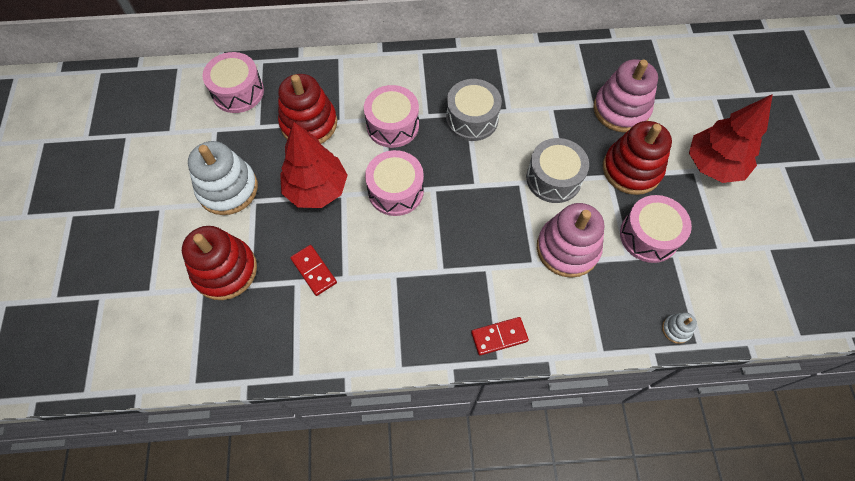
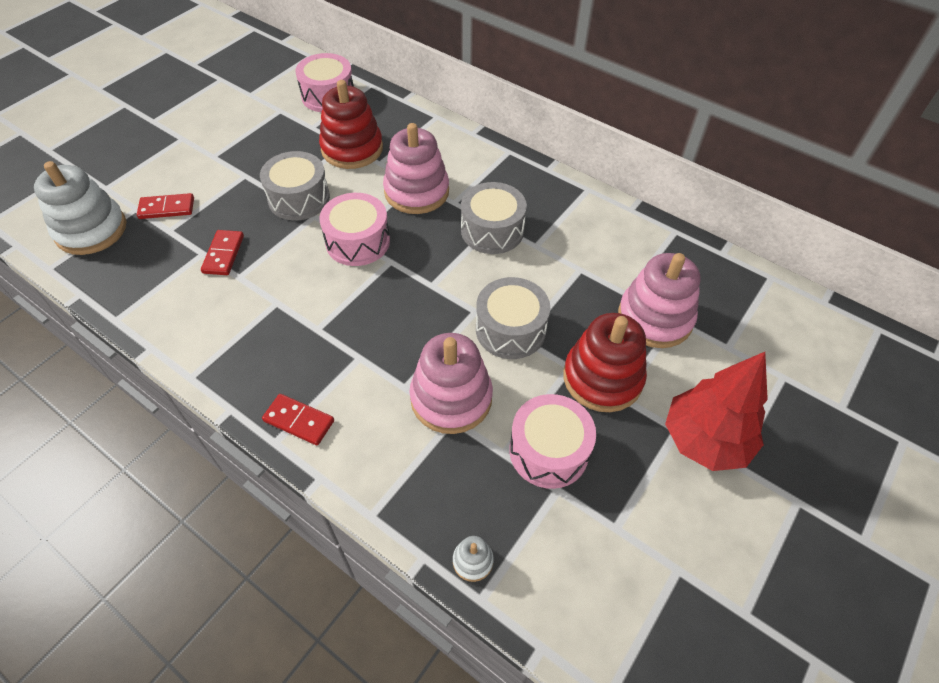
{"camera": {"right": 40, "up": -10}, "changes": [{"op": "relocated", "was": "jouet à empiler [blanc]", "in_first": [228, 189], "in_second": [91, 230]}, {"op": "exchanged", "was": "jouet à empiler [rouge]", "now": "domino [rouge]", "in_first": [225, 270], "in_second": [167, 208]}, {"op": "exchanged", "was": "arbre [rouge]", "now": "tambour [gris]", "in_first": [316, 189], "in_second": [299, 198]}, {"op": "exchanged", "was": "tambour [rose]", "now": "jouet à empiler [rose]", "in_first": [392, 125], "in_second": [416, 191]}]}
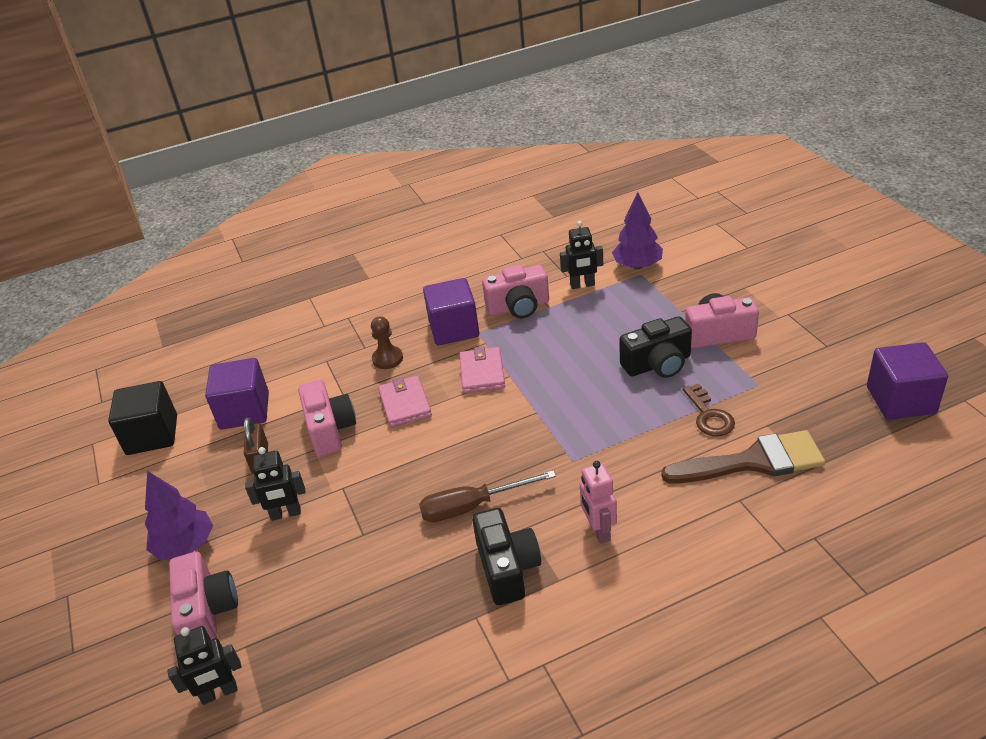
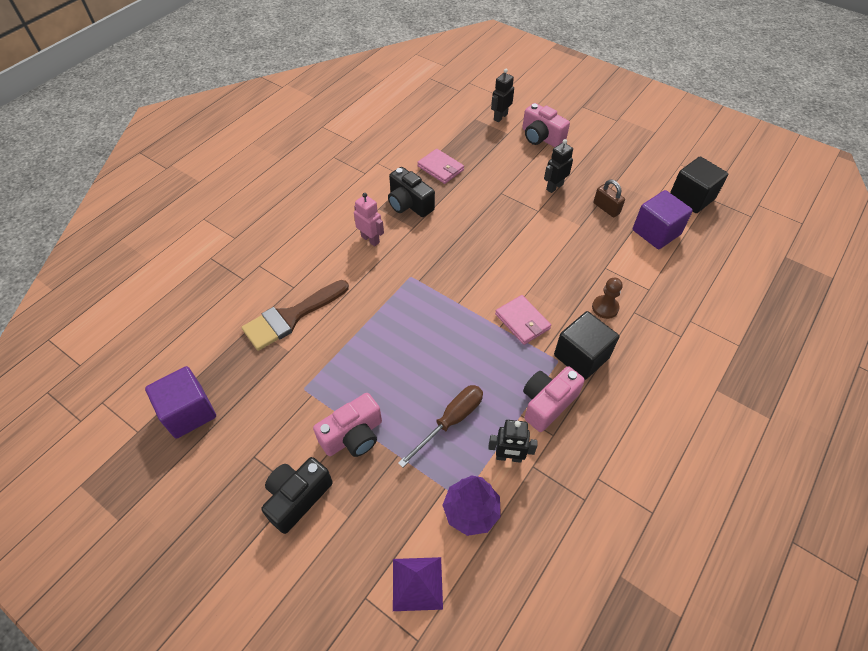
{"camera": {"right": 145, "up": 15}, "changes": [{"op": "relocated", "was": "appareil photo [noir]", "in_first": [658, 364], "in_second": [297, 497]}, {"op": "appeared", "now": "pyramide [violet]", "in_second": [417, 583]}, {"op": "relocated", "was": "tournevis [marron]", "in_first": [473, 506], "in_second": [450, 421]}, {"op": "relocated", "was": "portefeuille [rose]", "in_first": [405, 404], "in_second": [440, 168]}, {"op": "spun", "was": "robot [noir]", "in_first": [582, 285], "in_second": [509, 457], "clockwise": -135}, {"op": "colour", "was": "cube [violet]", "now": "cube [noir]", "in_first": [454, 329], "in_second": [581, 356]}, {"op": "missing", "was": "arbre [violet]", "in_first": [185, 546]}, {"op": "missing", "was": "appareil photo [rose]", "in_first": [330, 430]}, {"op": "missing", "was": "clé [marron]", "in_first": [709, 416]}]}
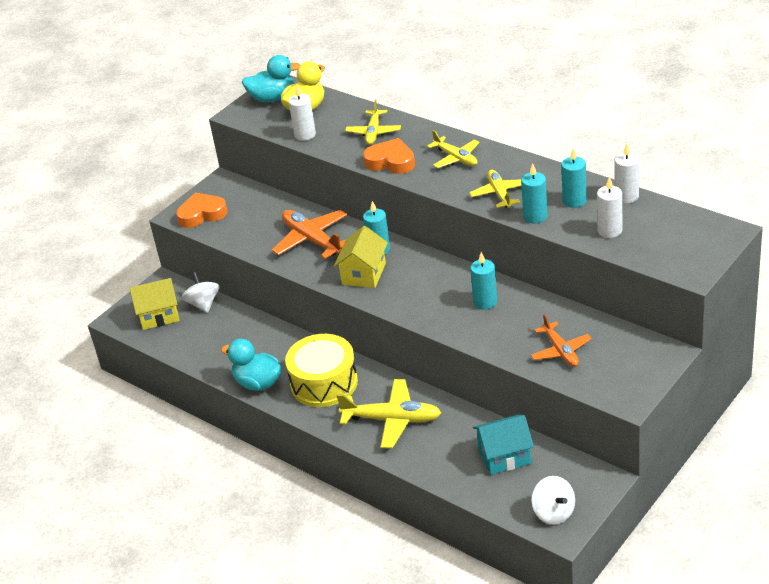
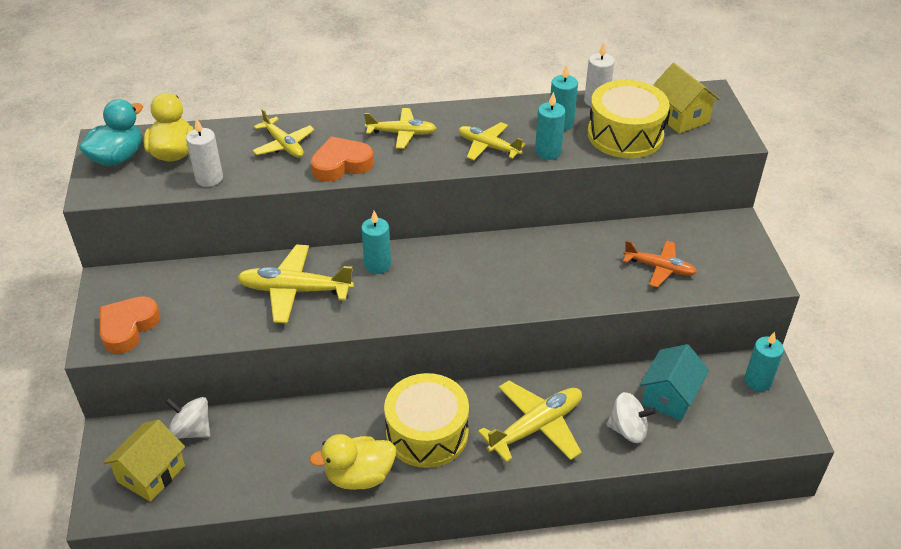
{"camera": {"right": -50, "up": 5}, "changes": [{"op": "colour", "was": "avion [orange]", "now": "avion [jaune]", "in_first": [312, 240], "in_second": [295, 290]}, {"op": "colour", "was": "canard [turquoise]", "now": "canard [jaune]", "in_first": [258, 383], "in_second": [359, 476]}, {"op": "exchanged", "was": "bougie [blanc]", "now": "tambour [jaune]", "in_first": [609, 231], "in_second": [625, 135]}, {"op": "relocated", "was": "toupie [blanc]", "in_first": [553, 512], "in_second": [628, 430]}, {"op": "relocated", "was": "maison [jaune]", "in_first": [364, 274], "in_second": [680, 117]}, {"op": "relocated", "was": "bougie [turquoise]", "in_first": [485, 302], "in_second": [757, 381]}]}
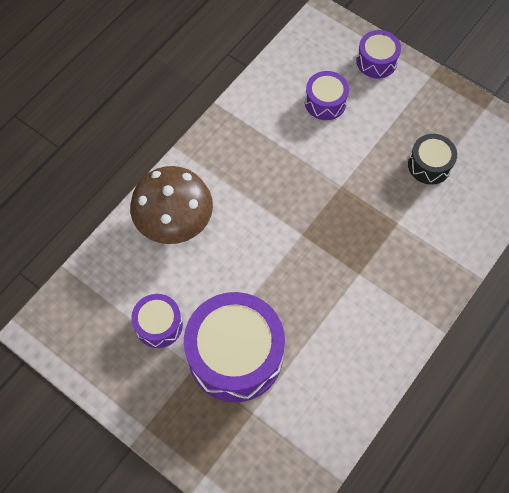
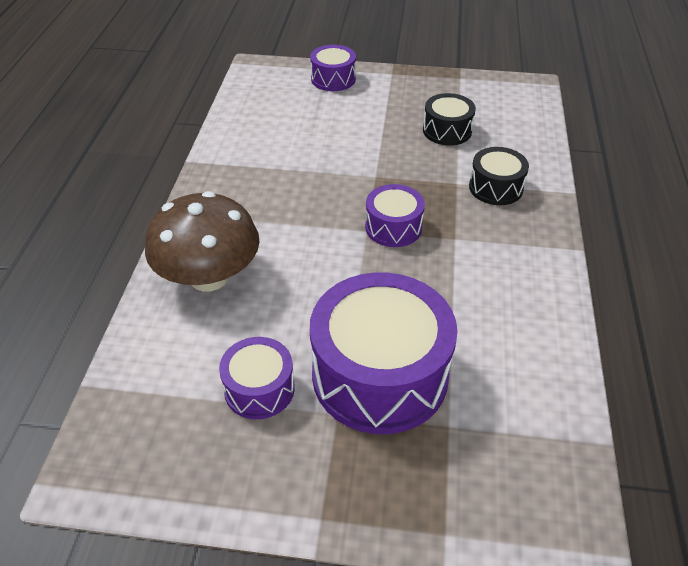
{"camera": {"right": -30, "up": -20}, "changes": [{"op": "relocated", "was": "tambour [violet]", "in_first": [325, 102], "in_second": [393, 227]}, {"op": "appeared", "now": "tambour [noir]", "in_second": [495, 187]}]}
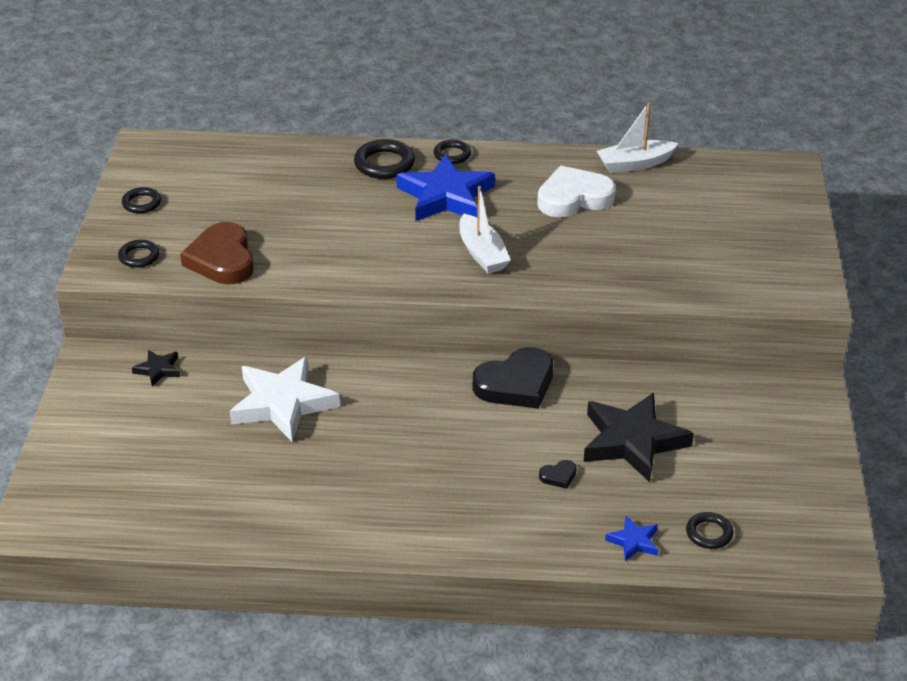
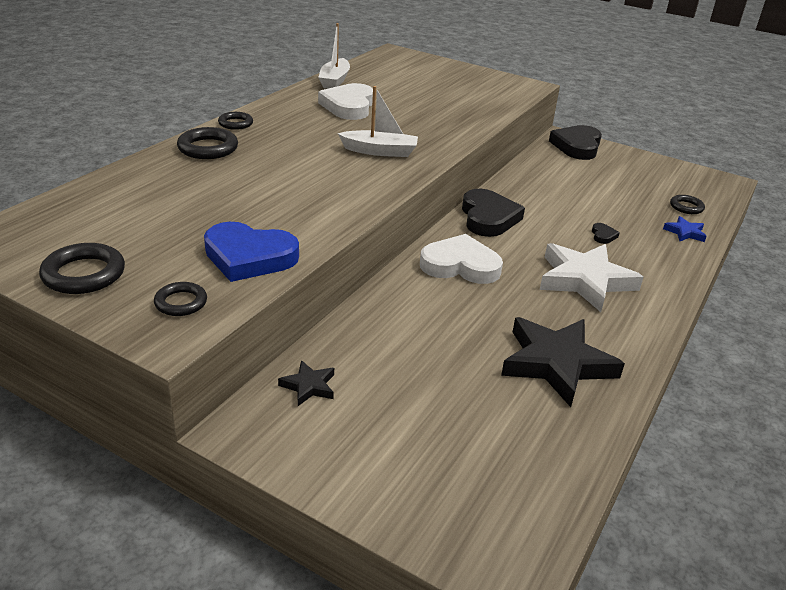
{"camera": {"right": -65, "up": -5}, "changes": [{"op": "size", "was": "anneau [noir]", "in_first": [141, 203], "in_second": [84, 274], "ratio": 1.61}, {"op": "colour", "was": "cœur [marron]", "now": "cœur [bleu]", "in_first": [222, 259], "in_second": [249, 257]}, {"op": "appeared", "now": "cœur [blanc]", "in_second": [460, 265]}, {"op": "relocated", "was": "étoile [noir]", "in_first": [632, 441], "in_second": [556, 364]}, {"op": "relocated", "was": "étoile [blanc]", "in_first": [283, 404], "in_second": [585, 280]}, {"op": "appeared", "now": "cœur [noir]", "in_second": [577, 146]}, {"op": "missing", "was": "étoile [bleu]", "in_first": [446, 196]}]}
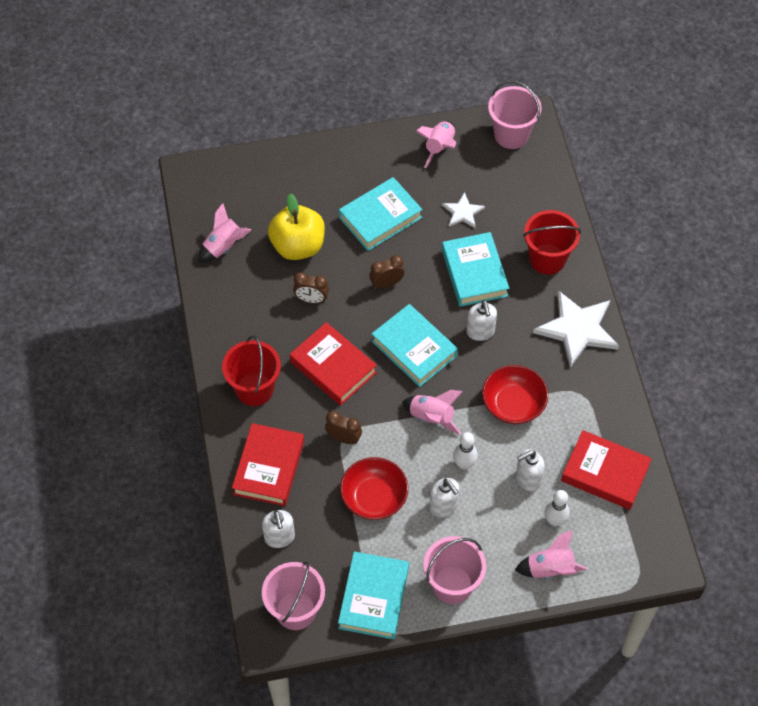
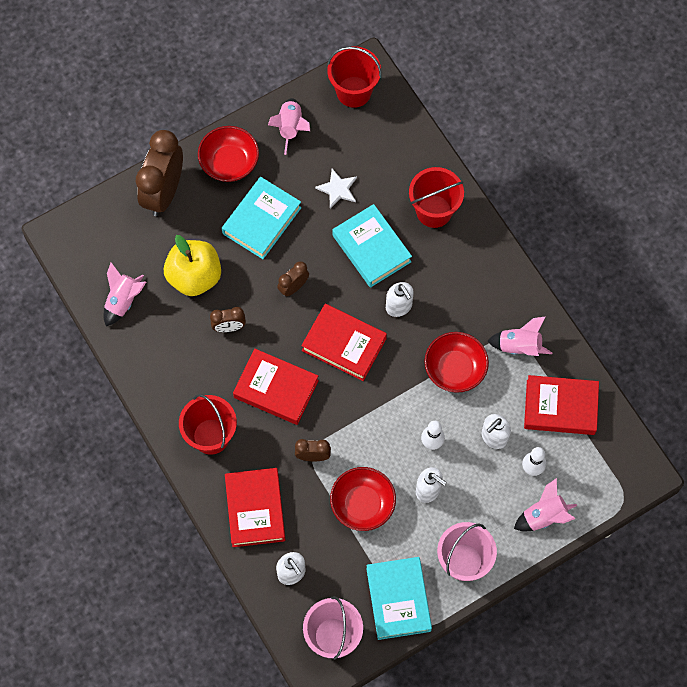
{"camera": {"right": -20, "up": 10}, "changes": [{"op": "appeared", "now": "réveil [marron]", "in_second": [164, 192]}, {"op": "appeared", "now": "bol [rouge]", "in_second": [229, 162]}, {"op": "colour", "was": "livre [turquoise]", "now": "livre [rouge]", "in_first": [414, 348], "in_second": [344, 344]}, {"op": "colour", "was": "seau [rose]", "now": "seau [rouge]", "in_first": [511, 135], "in_second": [354, 92]}, {"op": "relocated", "was": "fusée [rose]", "in_first": [432, 417], "in_second": [519, 346]}, {"op": "missing", "was": "étoile [blanc]", "in_first": [577, 329]}]}
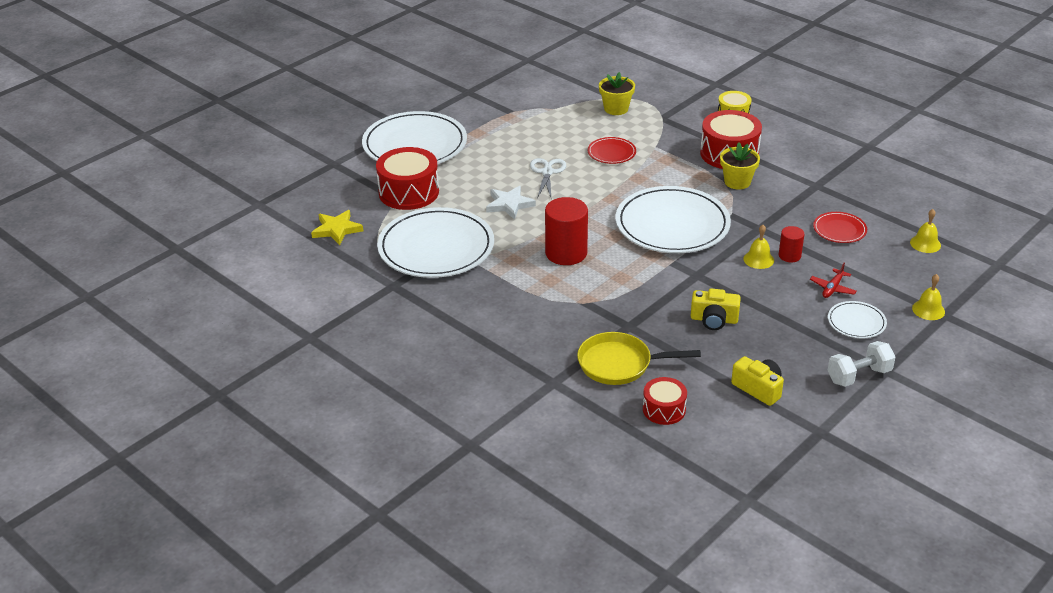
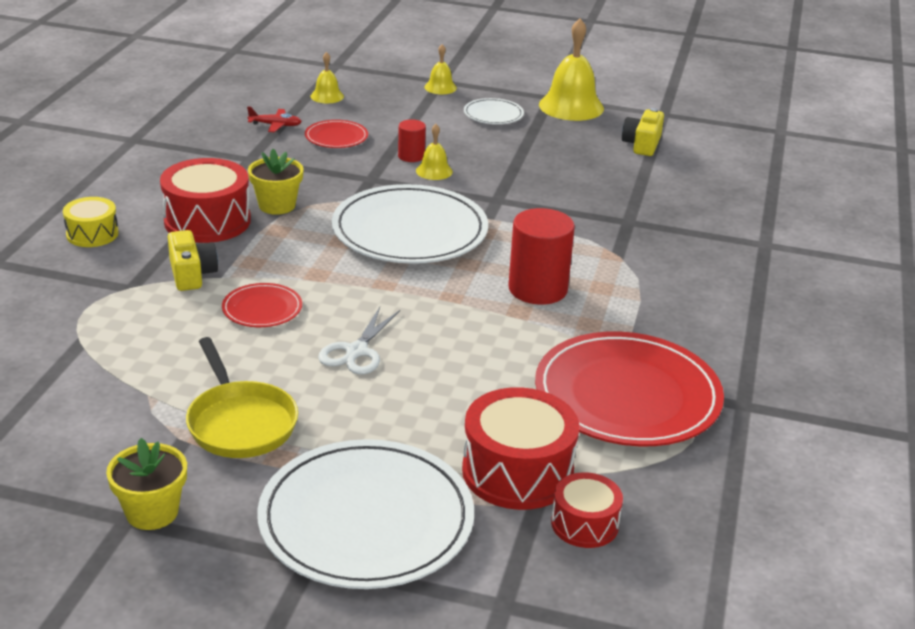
{"camera": {"right": -120, "up": -5}, "changes": [{"op": "relocated", "was": "pot de fleurs [jaune]", "in_first": [616, 109], "in_second": [152, 512]}, {"op": "relocated", "was": "appareil photo [jaune]", "in_first": [714, 319], "in_second": [191, 274]}, {"op": "relocated", "was": "poêle [jaune]", "in_first": [619, 364], "in_second": [240, 423]}, {"op": "relocated", "was": "avion [rouge]", "in_first": [832, 288], "in_second": [275, 125]}, {"op": "spun", "was": "ciseaux [blanc]", "in_first": [547, 172], "in_second": [357, 351], "clockwise": -45}, {"op": "colour", "was": "assiette [blanc]", "now": "assiette [rouge]", "in_first": [436, 247], "in_second": [627, 395]}, {"op": "exchanged", "was": "haltère [blanc]", "now": "cloche [jaune]", "in_first": [859, 376], "in_second": [571, 106]}, {"op": "relocated", "was": "tambour [rouge]", "in_first": [664, 409], "in_second": [584, 524]}, {"op": "missing", "was": "étoile [jaune]", "in_first": [336, 229]}, {"op": "missing", "was": "étoile [blanc]", "in_first": [509, 204]}]}
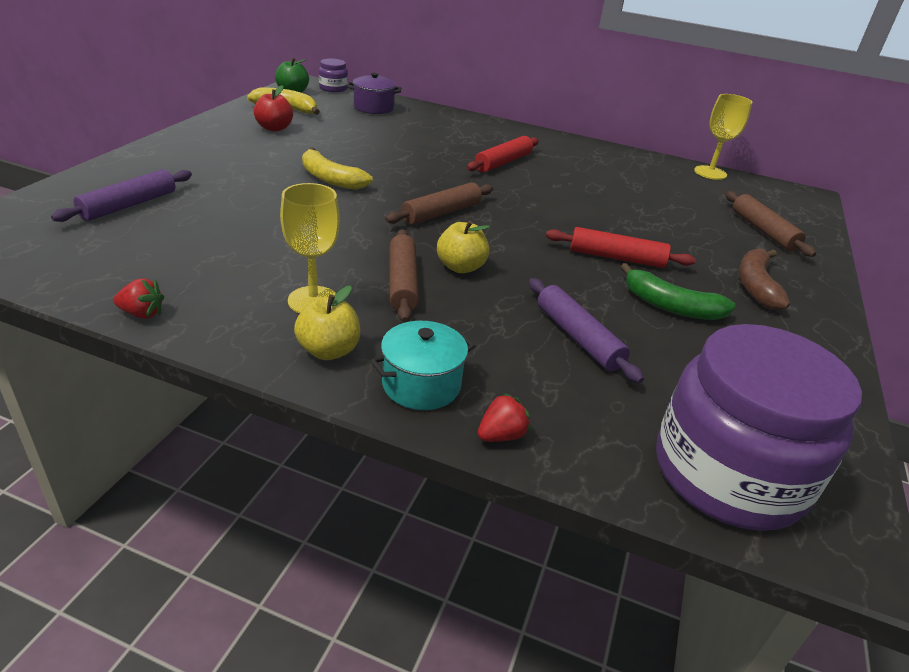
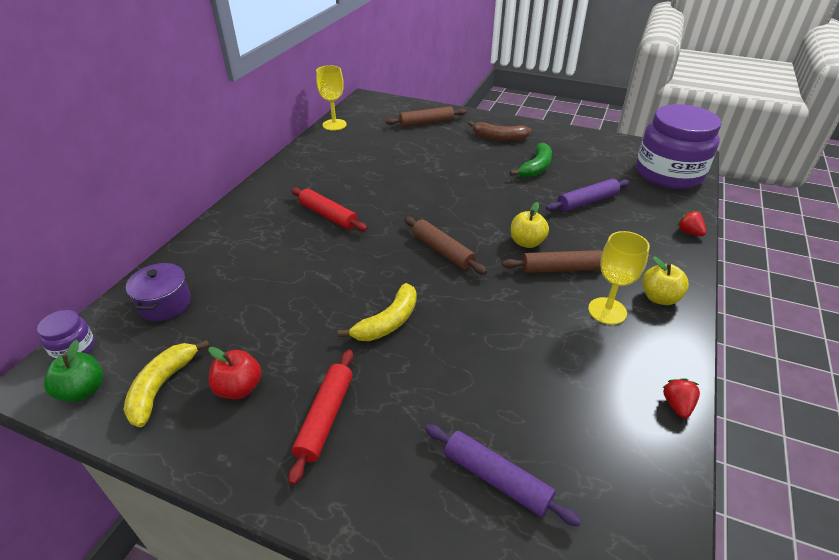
{"camera": {"right": -85, "up": 5}, "changes": [{"op": "relocated", "was": "rouleau à pâtisserie [rouge]", "in_first": [616, 257], "in_second": [325, 418]}, {"op": "missing", "was": "marmite [turquoise]", "in_first": [421, 385]}]}
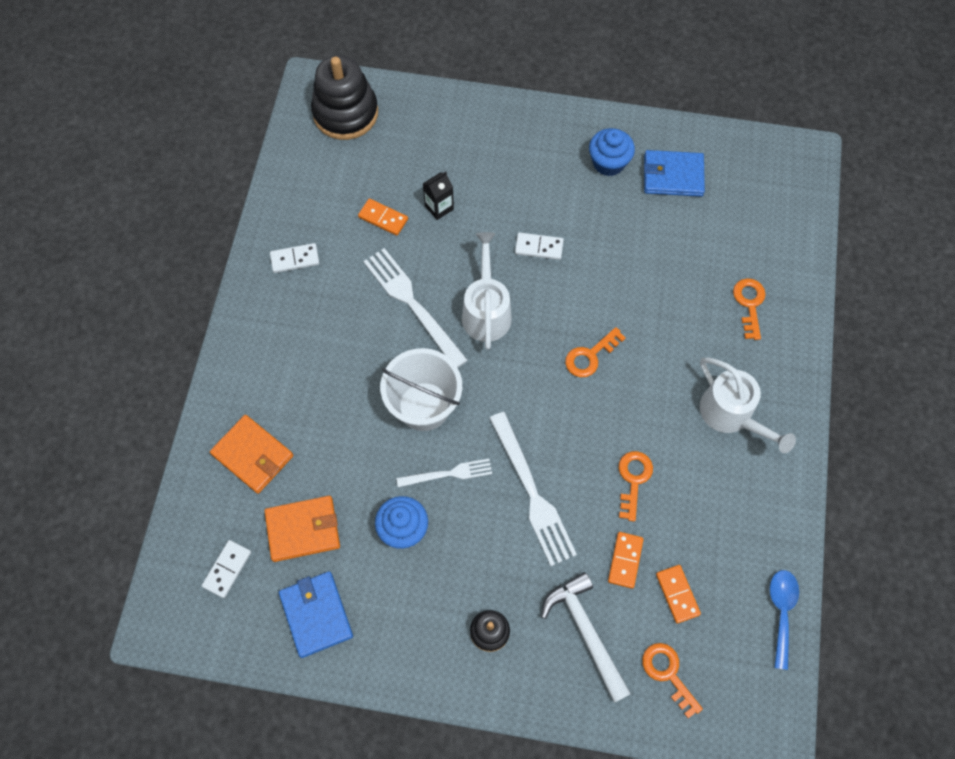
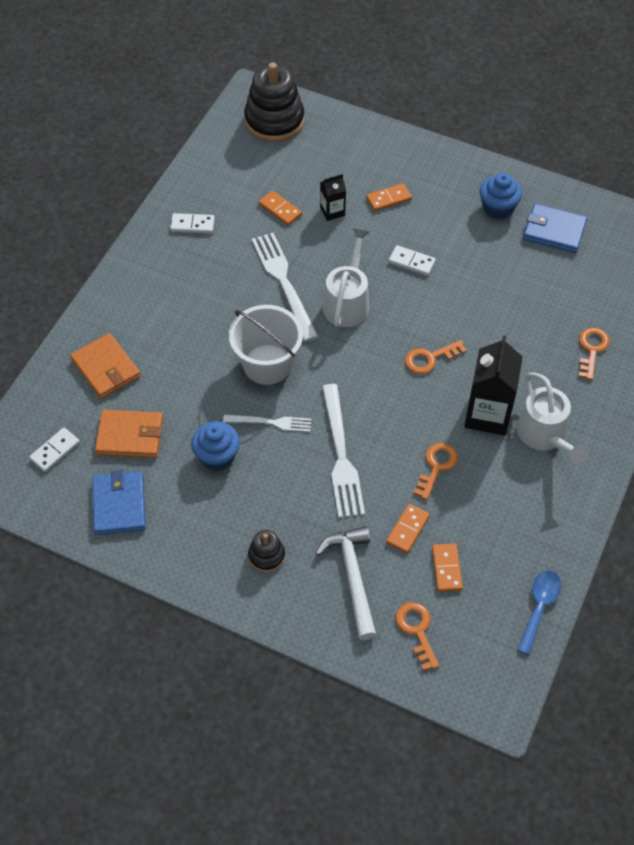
{"camera": {"right": 15, "up": -10}, "changes": [{"op": "appeared", "now": "domino [orange]", "in_second": [388, 199]}, {"op": "appeared", "now": "brique de lait [noir]", "in_second": [487, 414]}]}
